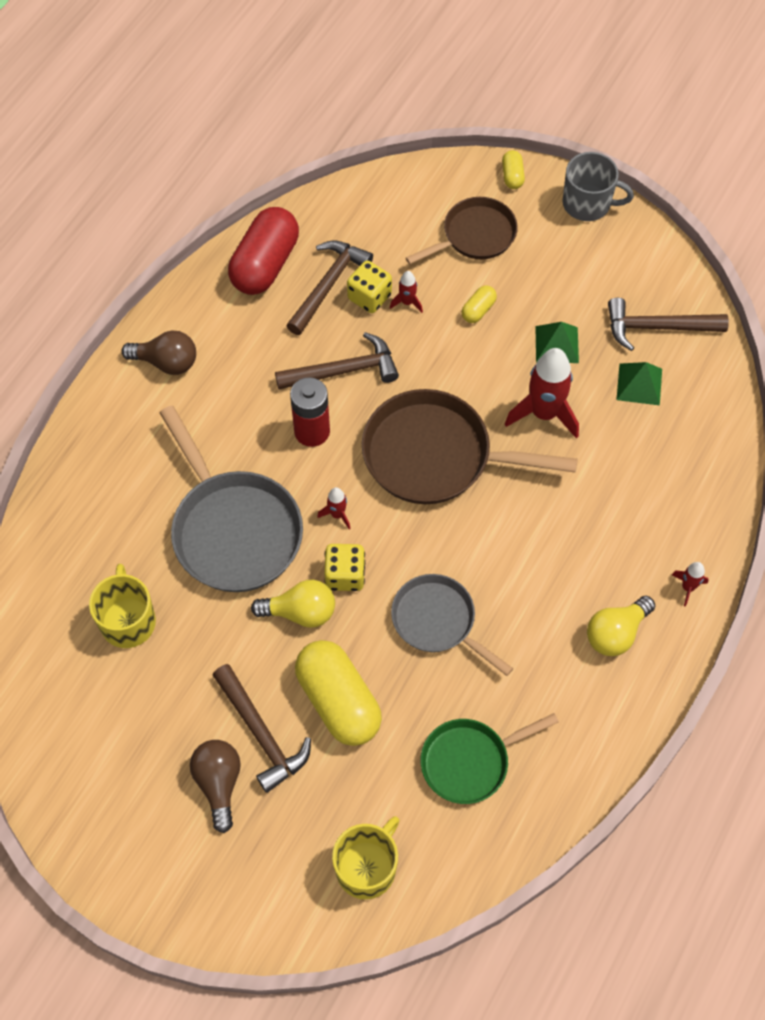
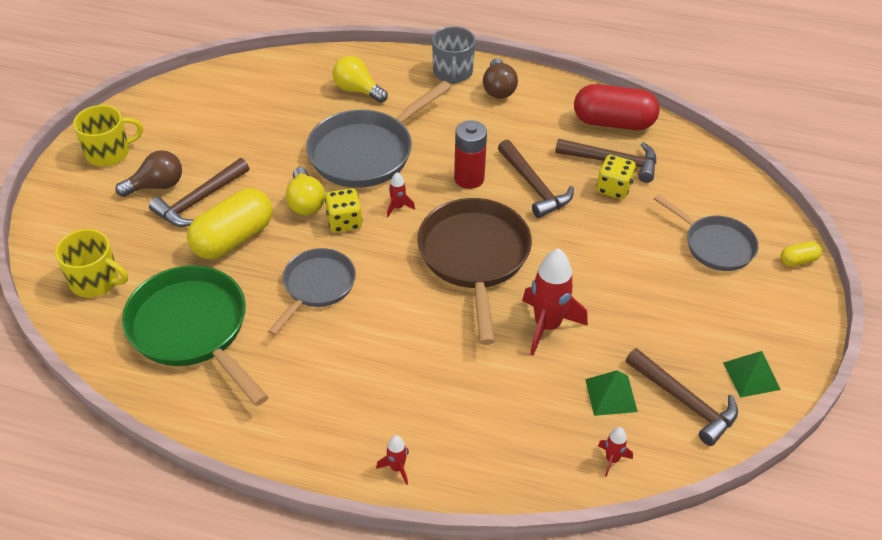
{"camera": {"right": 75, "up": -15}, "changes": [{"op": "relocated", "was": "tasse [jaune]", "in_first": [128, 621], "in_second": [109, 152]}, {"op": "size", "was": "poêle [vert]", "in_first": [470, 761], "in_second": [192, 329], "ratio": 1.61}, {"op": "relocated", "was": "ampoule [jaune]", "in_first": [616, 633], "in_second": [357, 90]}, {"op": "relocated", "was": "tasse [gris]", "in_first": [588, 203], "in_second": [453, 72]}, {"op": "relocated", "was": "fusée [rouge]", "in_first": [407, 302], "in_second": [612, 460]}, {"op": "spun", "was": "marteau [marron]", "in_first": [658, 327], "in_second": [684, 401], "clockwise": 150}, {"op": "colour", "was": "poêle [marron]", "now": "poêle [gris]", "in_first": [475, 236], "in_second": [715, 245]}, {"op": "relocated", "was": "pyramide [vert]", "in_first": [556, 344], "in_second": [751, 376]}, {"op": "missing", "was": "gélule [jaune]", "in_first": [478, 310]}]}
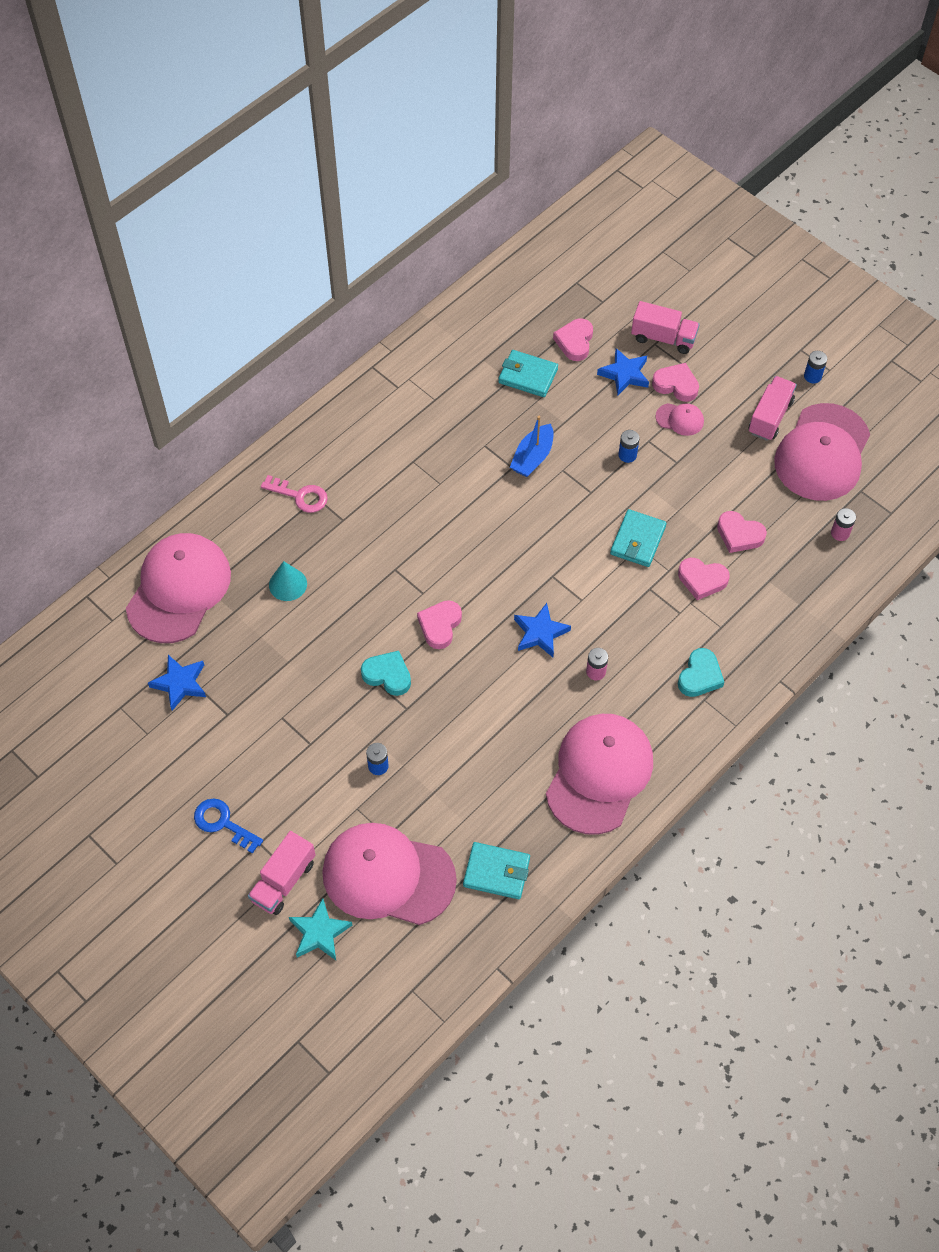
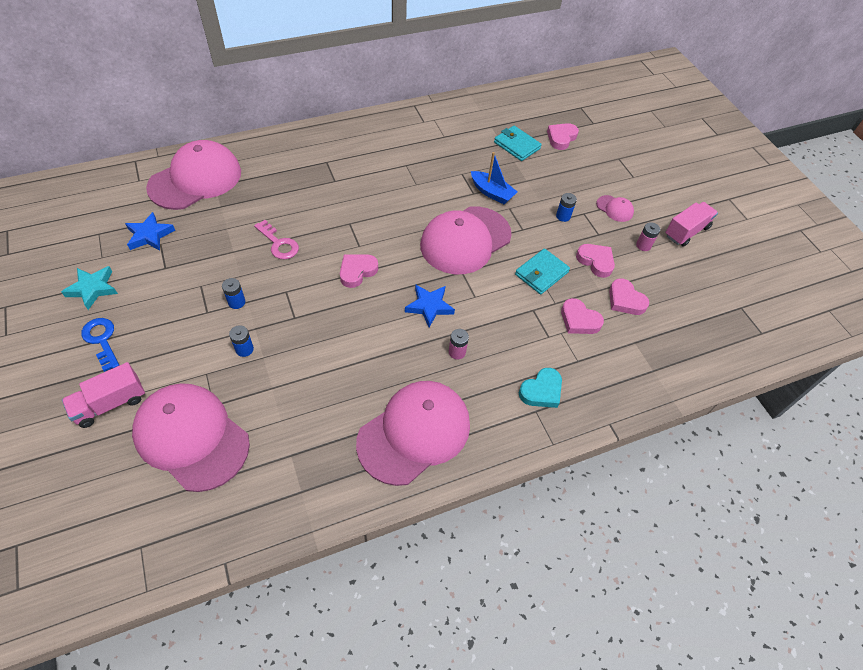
{"camera": {"right": 20, "up": -5}, "changes": [{"op": "relocated", "was": "étoile [turquoise]", "in_first": [319, 932], "in_second": [92, 289]}, {"op": "relocated", "was": "pile [bleu]", "in_first": [812, 376], "in_second": [236, 302]}, {"op": "relocated", "was": "clé [rose]", "in_first": [300, 496], "in_second": [278, 243]}, {"op": "relocated", "was": "casquette [rose]", "in_first": [822, 453], "in_second": [465, 240]}, {"op": "spun", "was": "bateau [bleu]", "in_first": [532, 457], "in_second": [492, 193], "clockwise": -105}, {"op": "relocated", "was": "cœur [rose]", "in_first": [676, 385], "in_second": [596, 261]}, {"op": "relocated", "was": "pile [rose]", "in_first": [840, 533], "in_second": [643, 245]}, {"op": "missing", "was": "cône [turquoise]", "in_first": [288, 584]}, {"op": "missing", "was": "cœur [turquoise]", "in_first": [387, 675]}, {"op": "missing", "was": "portefeuille [turquoise]", "in_first": [496, 872]}, {"op": "missing", "was": "étoile [bleu]", "in_first": [624, 374]}, {"op": "missing", "was": "camion [rose]", "in_first": [663, 338]}]}
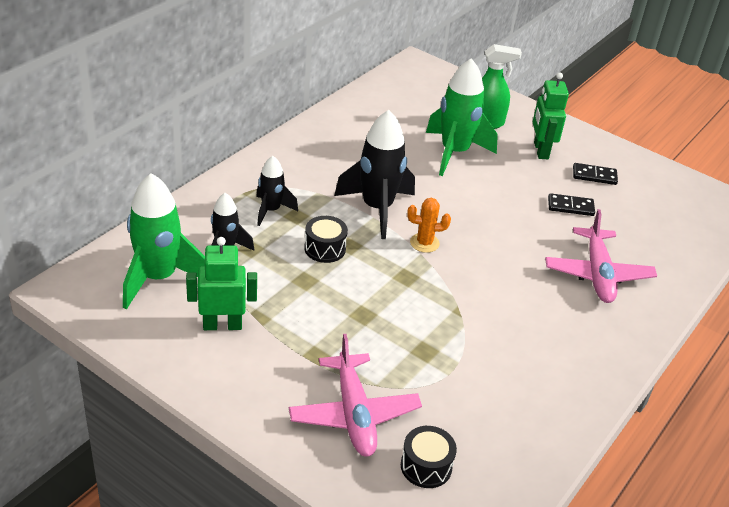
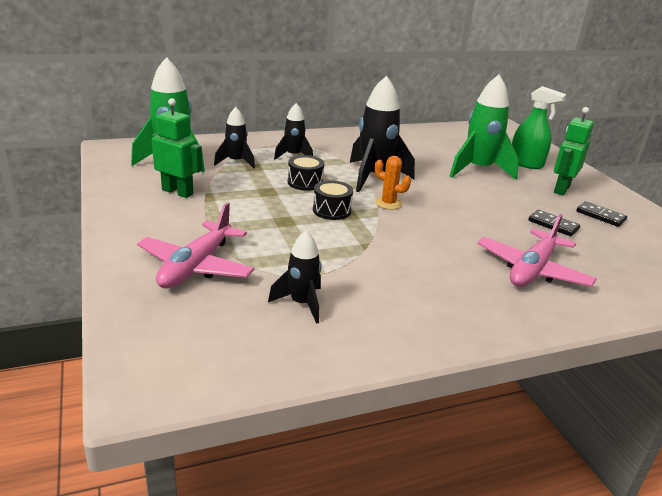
{"camera": {"right": 35, "up": -10}, "changes": [{"op": "appeared", "now": "fusée [noir]", "in_second": [301, 303]}, {"op": "relocated", "was": "tambour [noir]", "in_first": [426, 466], "in_second": [331, 210]}]}
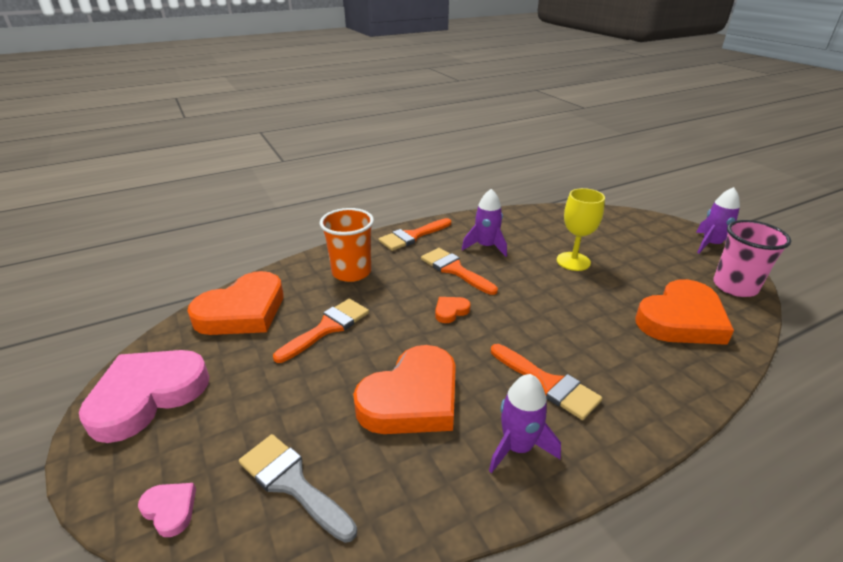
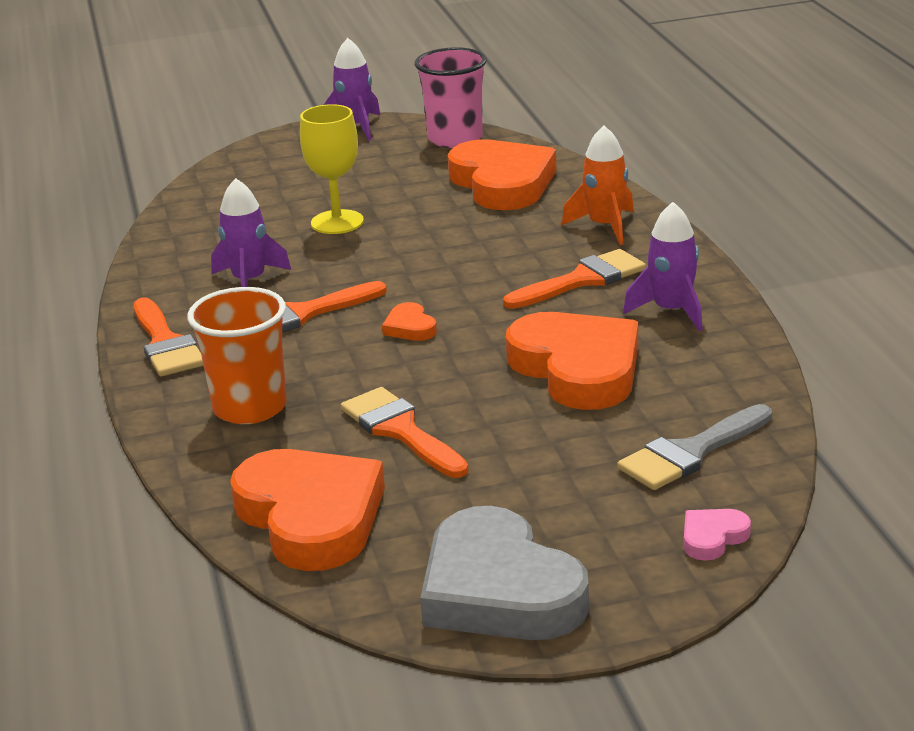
{"camera": {"right": -75, "up": -5}, "changes": [{"op": "colour", "was": "cœur [rose]", "now": "cœur [gris]", "in_first": [148, 396], "in_second": [499, 590]}, {"op": "appeared", "now": "fusée [orange]", "in_second": [605, 226]}]}
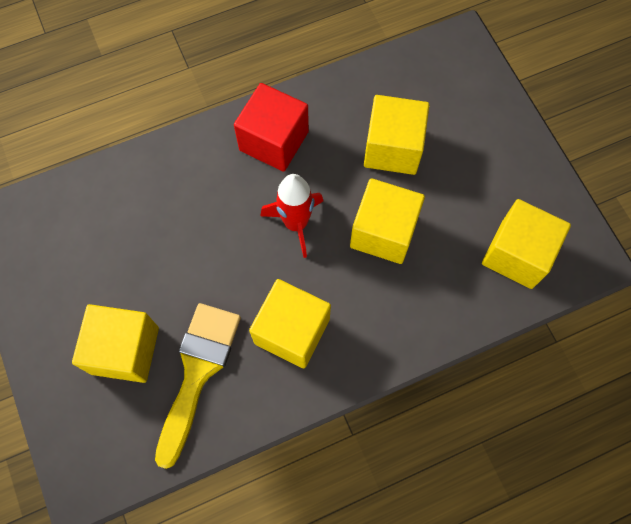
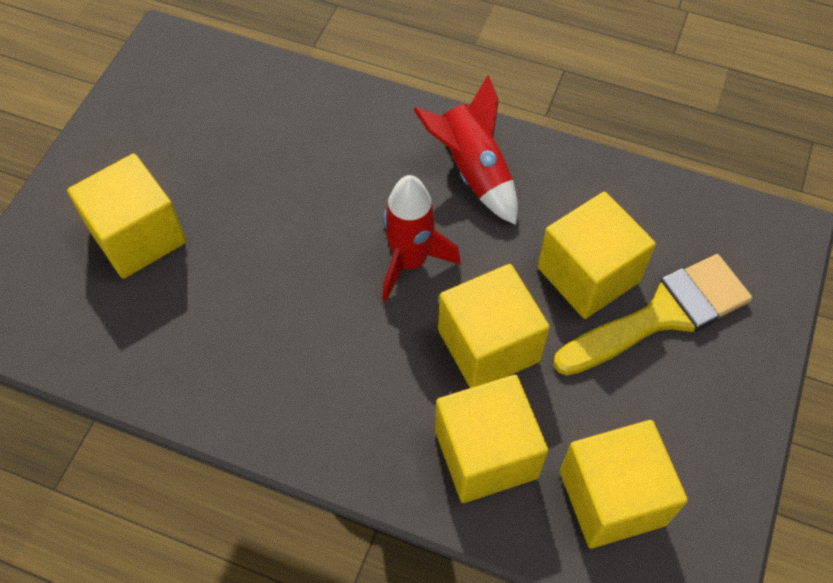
{"camera": {"right": 45, "up": -10}, "changes": [{"op": "exchanged", "was": "cube [rouge]", "now": "fusée [rouge]", "in_first": [274, 141], "in_second": [473, 171]}, {"op": "relocated", "was": "cube [jaune]", "in_first": [292, 331], "in_second": [486, 453]}, {"op": "relocated", "was": "pinceau [jaune]", "in_first": [197, 372], "in_second": [662, 315]}]}
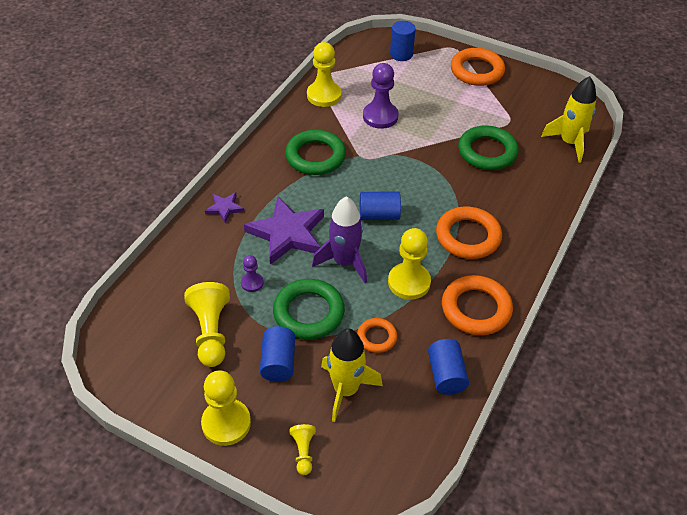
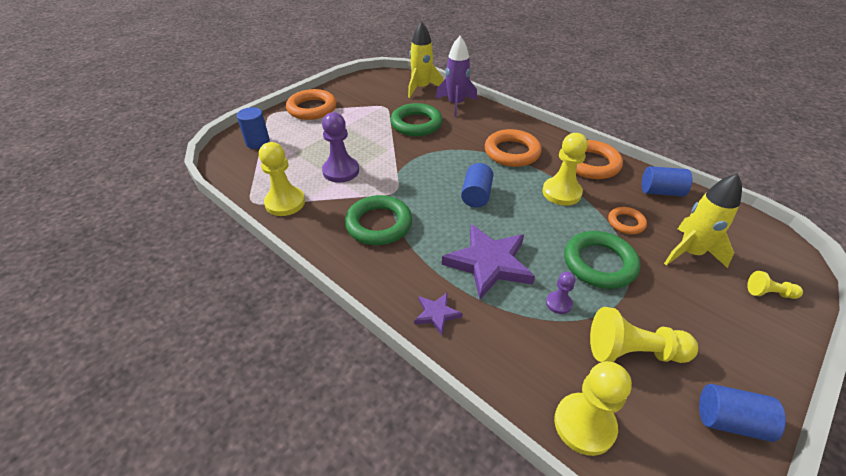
{"camera": {"right": -75, "up": -5}, "changes": [{"op": "relocated", "was": "fusée [violet]", "in_first": [344, 262], "in_second": [456, 104]}, {"op": "relocated", "was": "pion [jaune]", "in_first": [226, 423], "in_second": [584, 424]}, {"op": "relocated", "was": "cylindre [bleu]", "in_first": [278, 362], "in_second": [730, 421]}]}
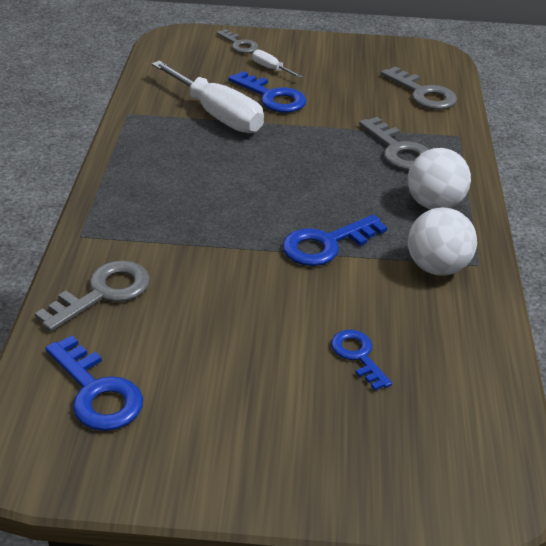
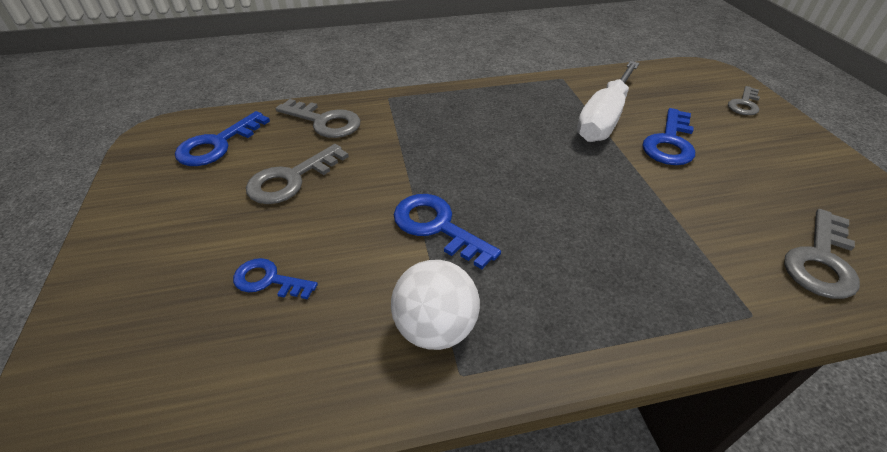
{"camera": {"right": 75, "up": 5}, "changes": [{"op": "spun", "was": "clé [bleu]", "in_first": [358, 356], "in_second": [268, 280], "clockwise": -120}, {"op": "relocated", "was": "clé [gris]", "in_first": [398, 150], "in_second": [291, 179]}, {"op": "missing", "was": "tournevis [blanc]", "in_first": [271, 69]}, {"op": "missing", "was": "balle [blanc]", "in_first": [434, 204]}]}
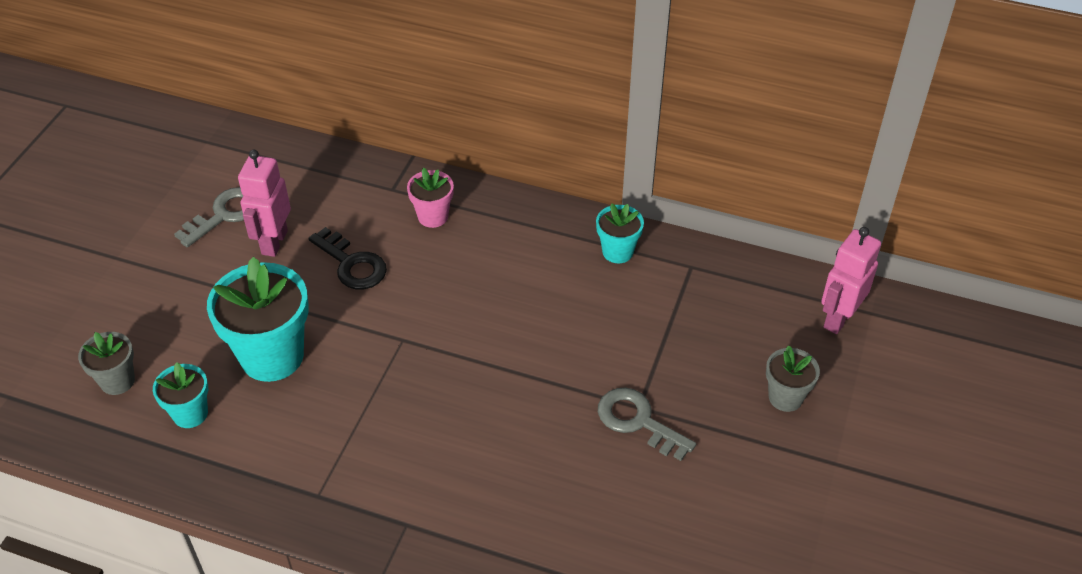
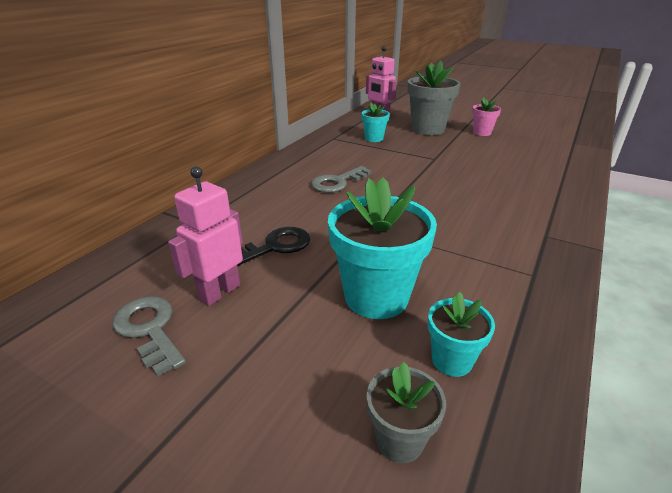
{"camera": {"right": -80, "up": -15}, "changes": [{"op": "spun", "was": "robot [rose]", "in_first": [274, 242], "in_second": [219, 292], "clockwise": 105}, {"op": "relocated", "was": "clé [gris]", "in_first": [638, 421], "in_second": [337, 182]}, {"op": "relocated", "was": "pot de fleurs [turquoise]", "in_first": [617, 252], "in_second": [374, 138]}, {"op": "size", "was": "pot de fleurs [gris]", "in_first": [785, 397], "in_second": [428, 129], "ratio": 1.88}, {"op": "relocated", "was": "pot de fleurs [rose]", "in_first": [433, 216], "in_second": [482, 132]}]}
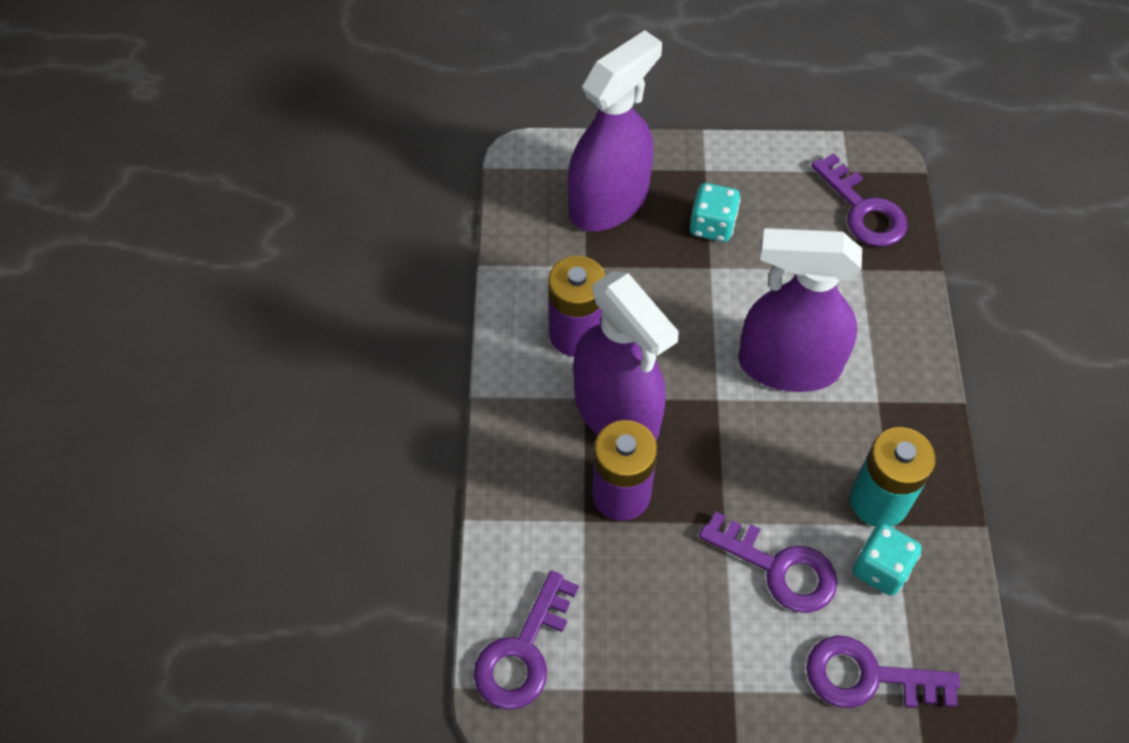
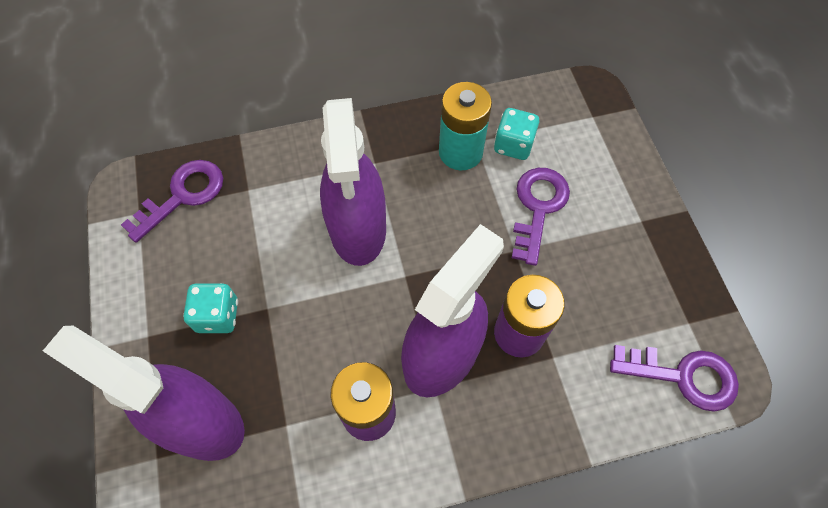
{"camera": {"right": -105, "up": 5}, "changes": [{"op": "missing", "was": "clé [violet]", "in_first": [868, 676]}]}
